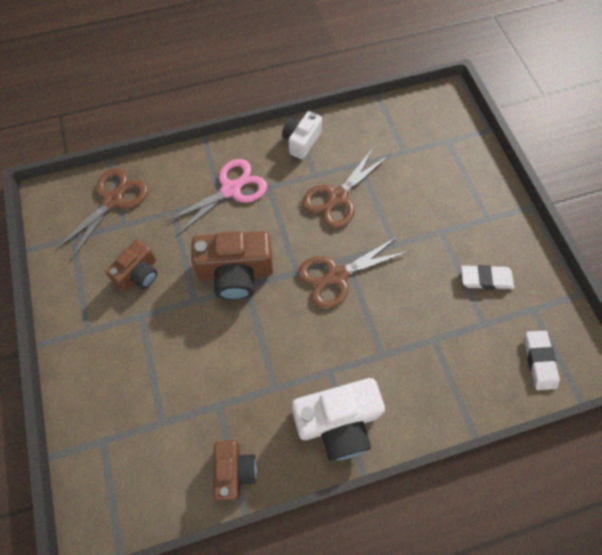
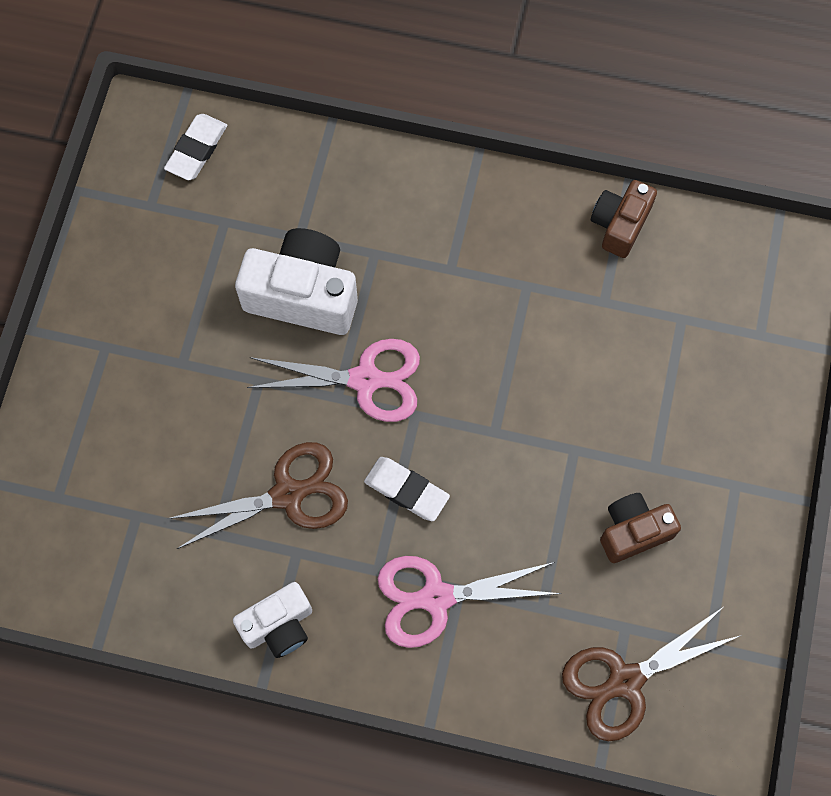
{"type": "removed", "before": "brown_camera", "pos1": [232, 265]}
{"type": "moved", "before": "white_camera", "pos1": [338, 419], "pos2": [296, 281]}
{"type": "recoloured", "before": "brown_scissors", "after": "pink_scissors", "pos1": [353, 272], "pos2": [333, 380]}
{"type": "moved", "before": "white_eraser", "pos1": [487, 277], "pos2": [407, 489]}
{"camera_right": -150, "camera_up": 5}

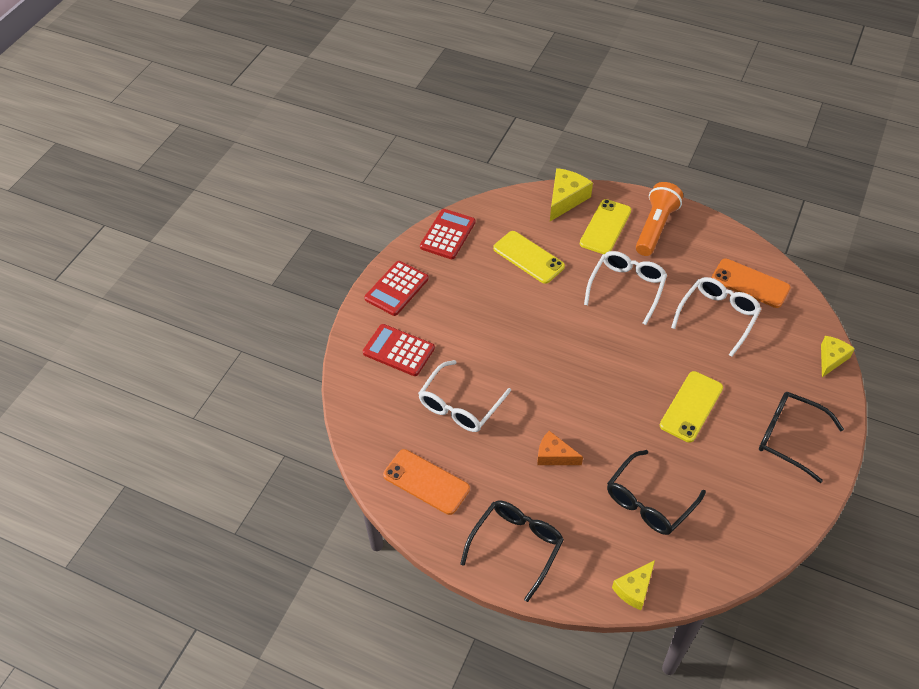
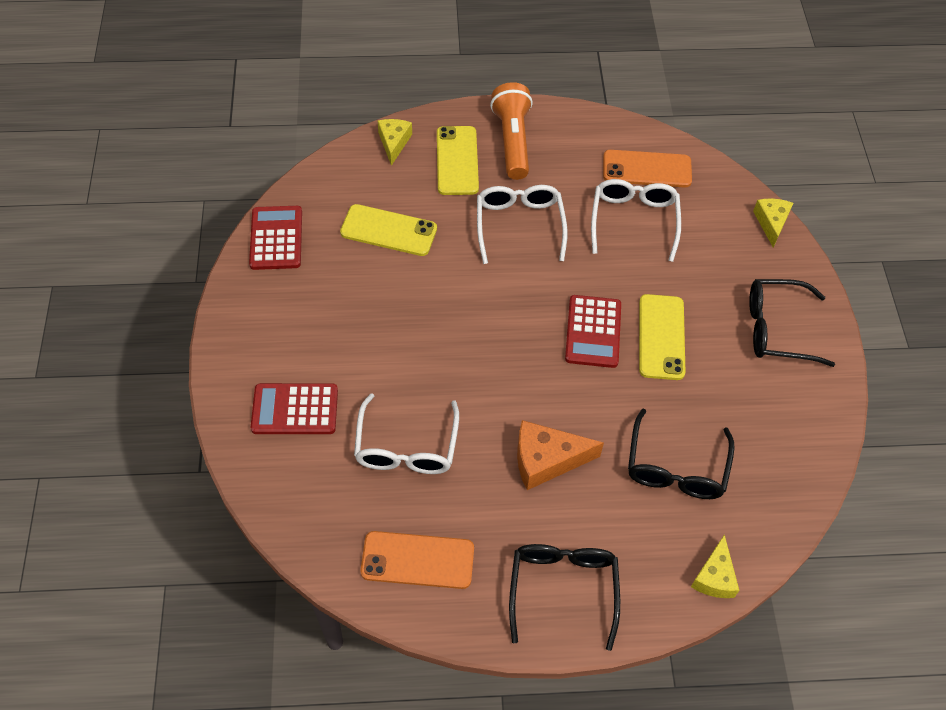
{"type": "moved", "before": "red_calculator", "pos1": [397, 288], "pos2": [593, 331]}
{"type": "resized", "before": "orange_cheese", "pos1": [560, 448], "pos2": [560, 455], "scale": 1.5}
{"type": "resized", "before": "yellow_cheese", "pos1": [571, 194], "pos2": [395, 142], "scale": 0.67}
{"camera_right": -30, "camera_up": 5}

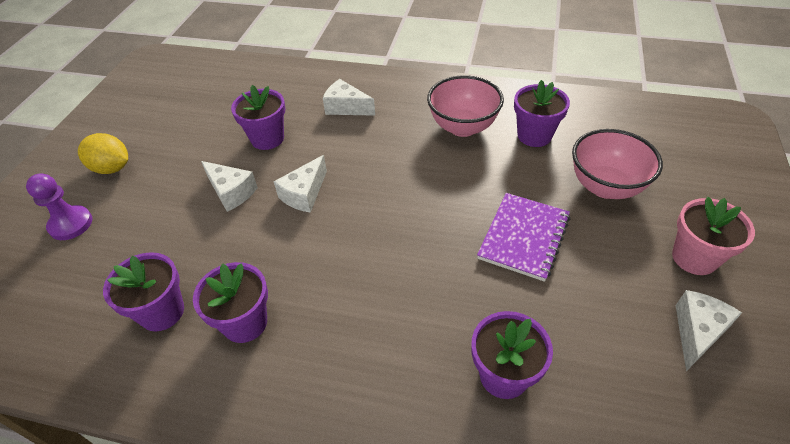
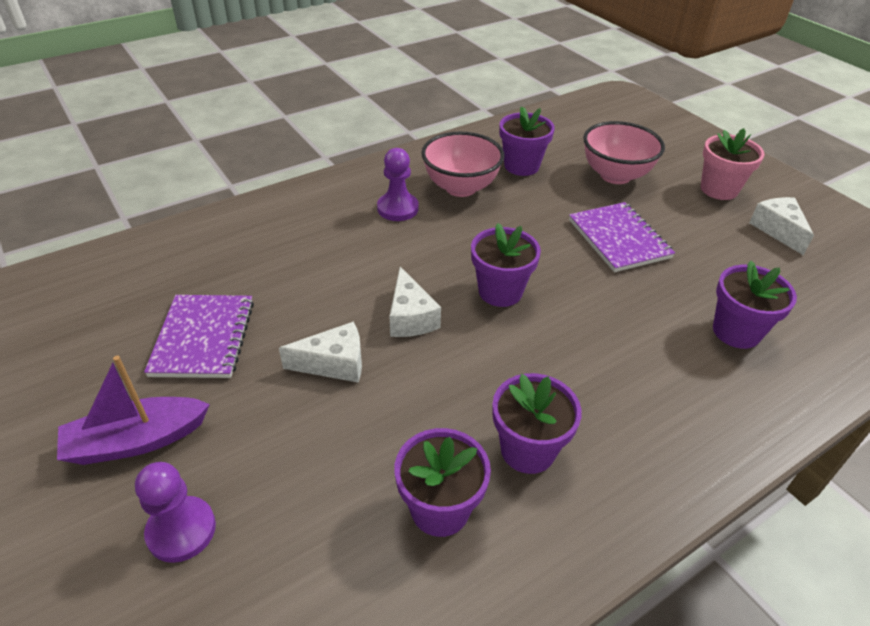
{"type": "replaced", "before": "yellow_lemon", "after": "purple_boat", "pos1": [103, 153], "pos2": [133, 410]}
{"type": "moved", "before": "purple_flower_pot", "pos1": [258, 117], "pos2": [506, 265]}
{"type": "removed", "before": "white_cheese", "pos1": [349, 97]}
{"type": "added", "after": "purple_notebook", "pos2": [199, 336]}
{"type": "added", "after": "purple_pawn", "pos2": [398, 184]}
{"camera_right": -50, "camera_up": -5}

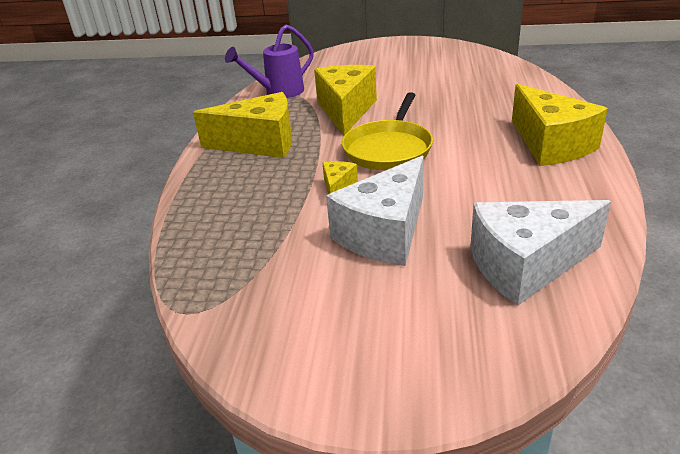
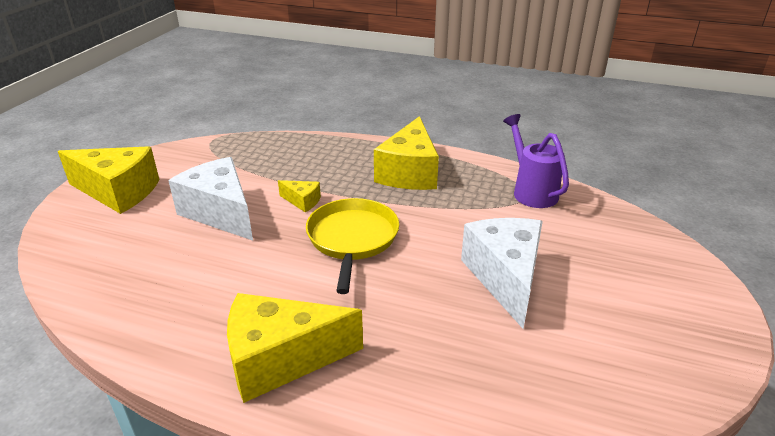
{"type": "moved", "before": "yellow_cheese", "pos1": [345, 100], "pos2": [108, 180]}
{"type": "turned", "before": "yellow_pan", "pos1": [387, 131], "pos2": [352, 246], "turn": 60}
{"type": "moved", "before": "white_cheese", "pos1": [540, 253], "pos2": [502, 273]}
{"camera_right": 100, "camera_up": 0}

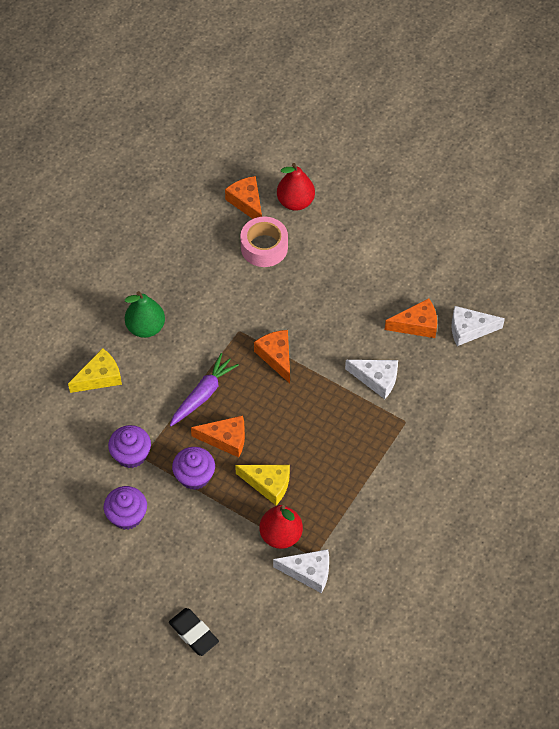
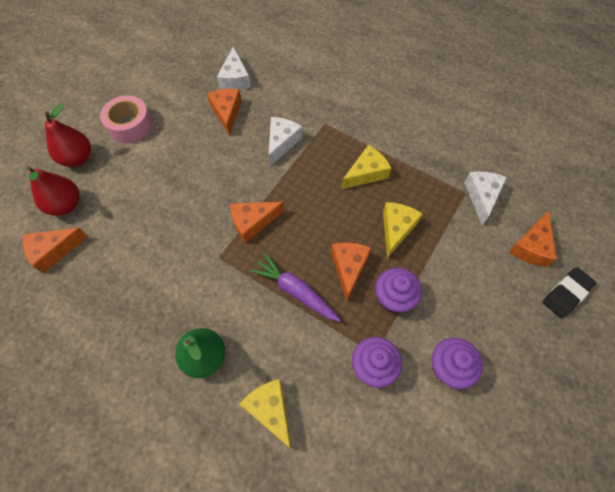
{"type": "moved", "before": "pink_tape", "pos1": [264, 242], "pos2": [126, 119]}
{"type": "moved", "before": "red_pear", "pos1": [281, 527], "pos2": [68, 135]}
{"type": "added", "after": "yellow_cheese", "pos2": [366, 167]}
{"type": "added", "after": "orange_cheese", "pos2": [533, 238]}
{"camera_right": -90, "camera_up": 5}

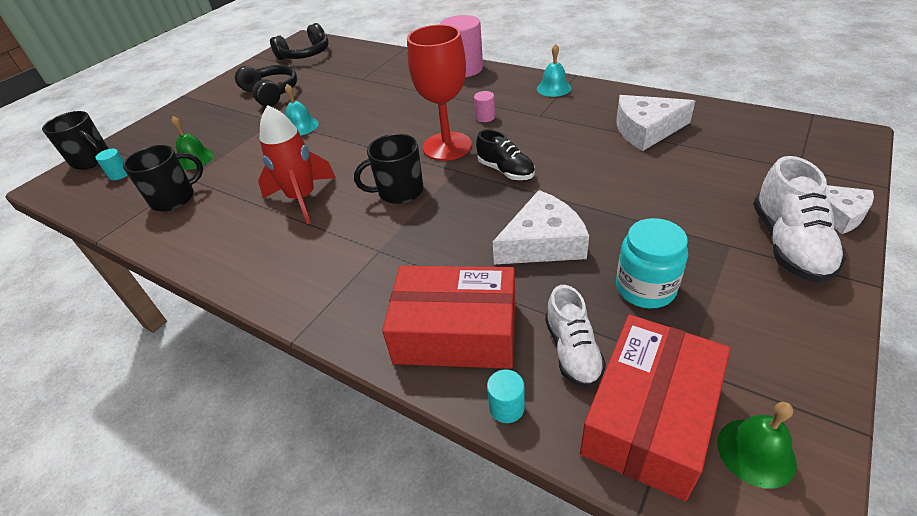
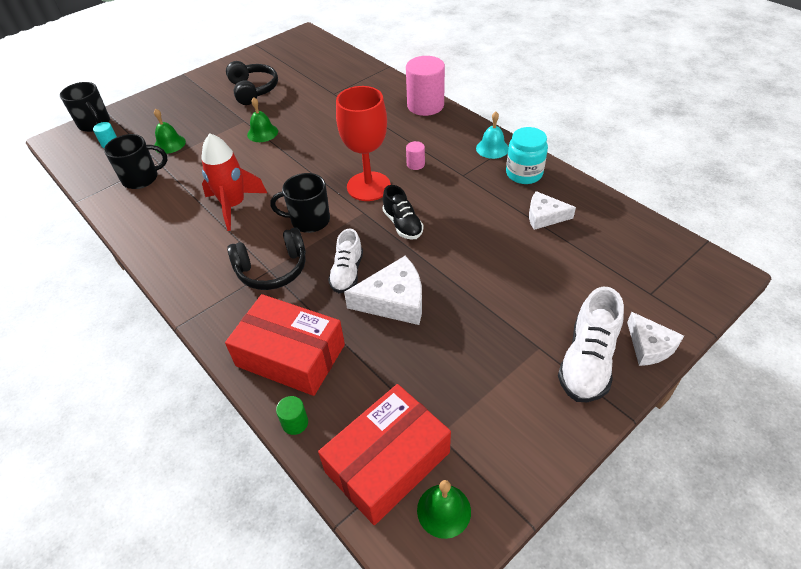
{"type": "moved", "before": "black_headphones", "pos1": [299, 41], "pos2": [266, 258]}
{"type": "recoloured", "before": "turquoise_bell", "after": "green_bell", "pos1": [302, 109], "pos2": [262, 119]}
{"type": "recoloured", "before": "turquoise_cylinder", "after": "green_cylinder", "pos1": [506, 396], "pos2": [292, 415]}
{"type": "moved", "before": "white_shoe", "pos1": [575, 336], "pos2": [345, 261]}
{"type": "resized", "before": "white_cheese", "pos1": [655, 123], "pos2": [552, 210], "scale": 0.65}
{"type": "moved", "before": "turquoise_jar", "pos1": [652, 263], "pos2": [527, 155]}
{"camera_right": 15, "camera_up": 5}

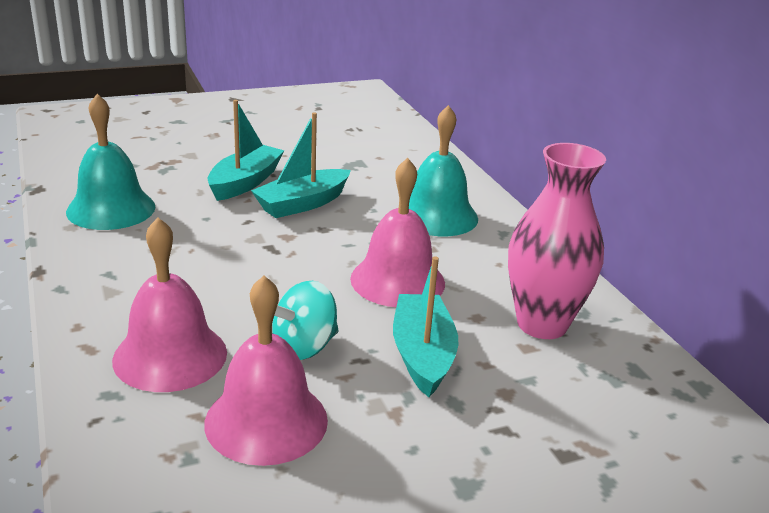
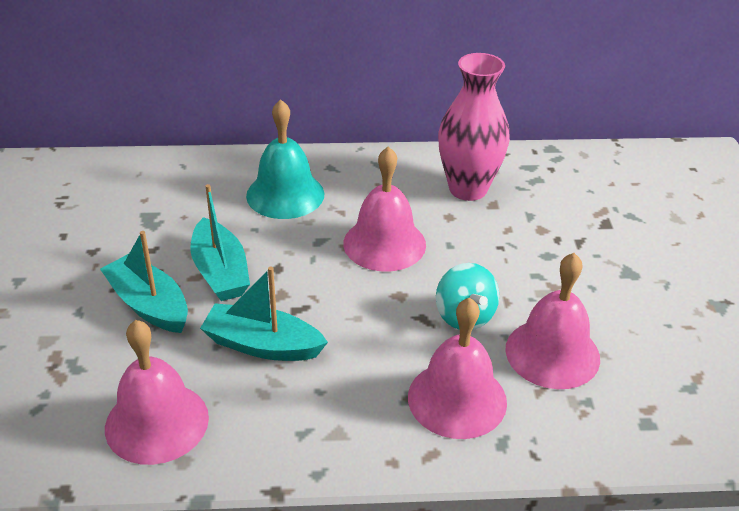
{"type": "recoloured", "before": "turquoise_bell", "after": "pink_bell", "pos1": [110, 162], "pos2": [157, 392]}
{"type": "moved", "before": "turquoise_boat", "pos1": [425, 326], "pos2": [264, 313]}
{"camera_right": -70, "camera_up": 10}

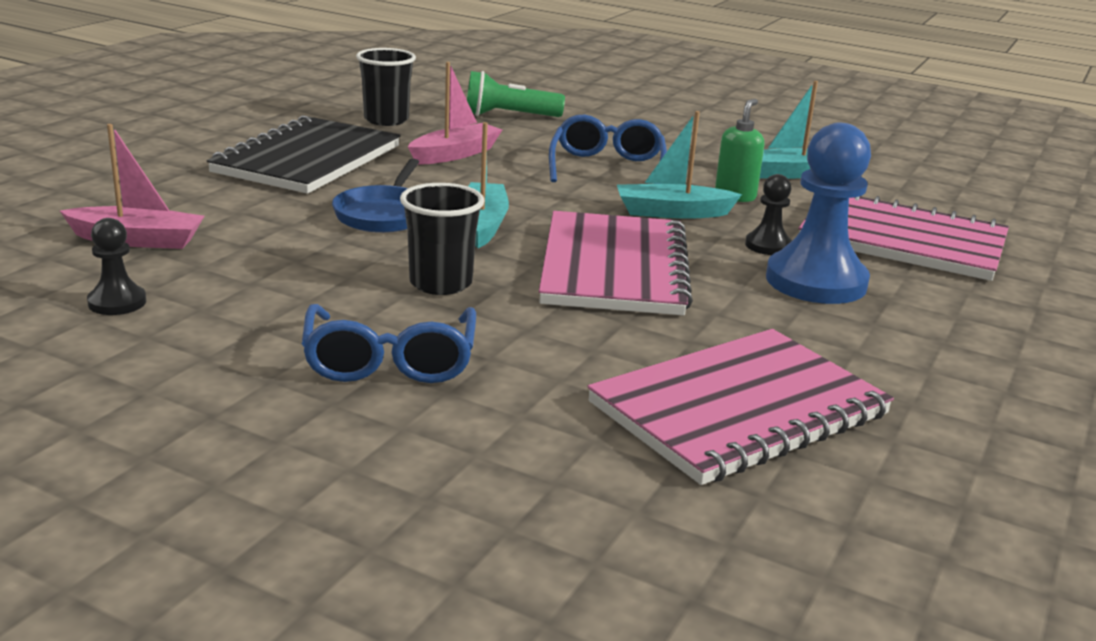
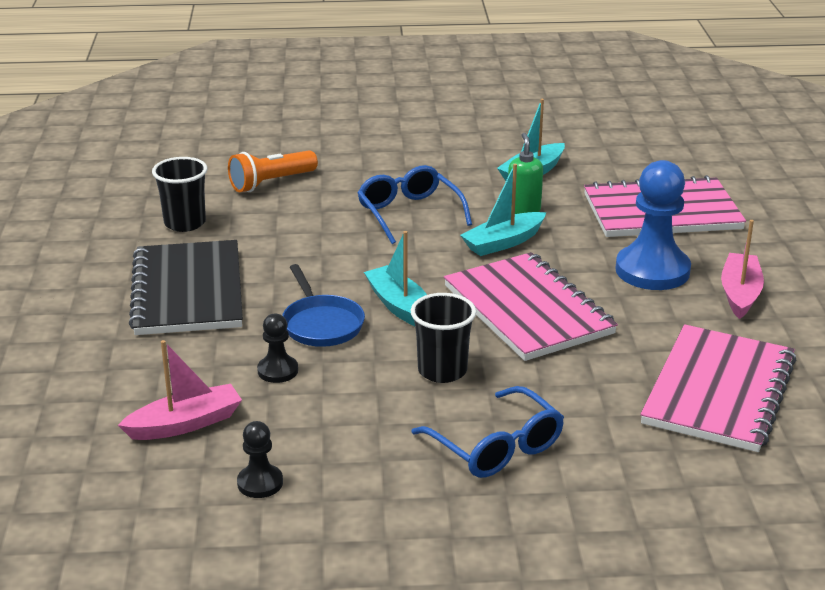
{"type": "moved", "before": "pink_boat", "pos1": [455, 113], "pos2": [742, 269]}
{"type": "recoloured", "before": "green_flashlight", "after": "orange_flashlight", "pos1": [516, 94], "pos2": [273, 171]}
{"type": "moved", "before": "black_pawn", "pos1": [768, 214], "pos2": [277, 348]}
{"camera_right": -30, "camera_up": 5}

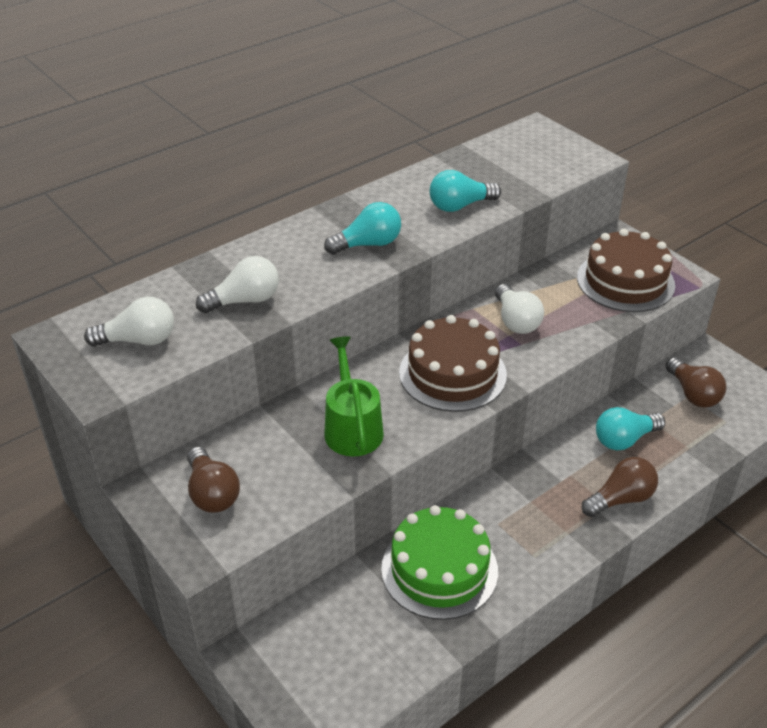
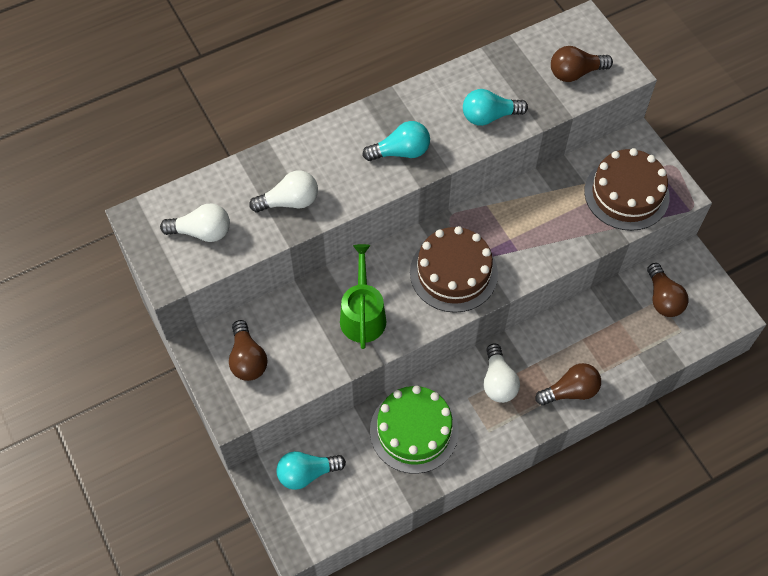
{"type": "moved", "before": "white_light_bulb", "pos1": [519, 309], "pos2": [502, 373]}
{"type": "moved", "before": "turquoise_light_bulb", "pos1": [630, 428], "pos2": [311, 470]}
{"type": "added", "after": "brown_light_bulb", "pos2": [582, 64]}
{"camera_right": 10, "camera_up": 20}

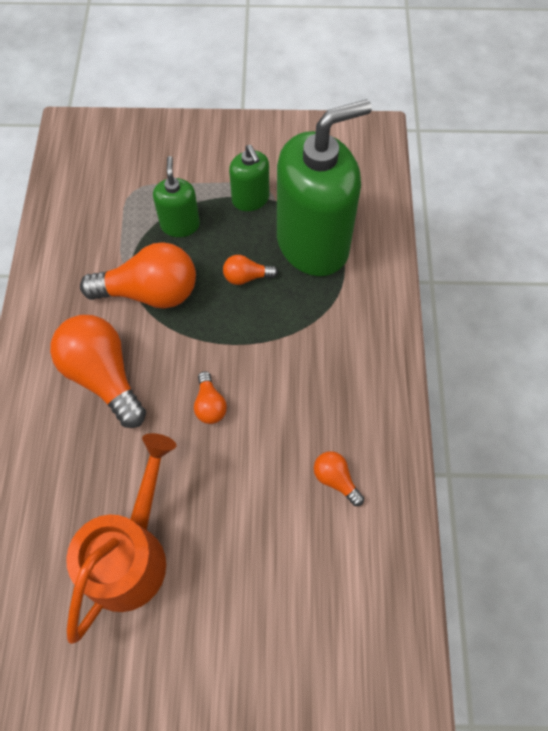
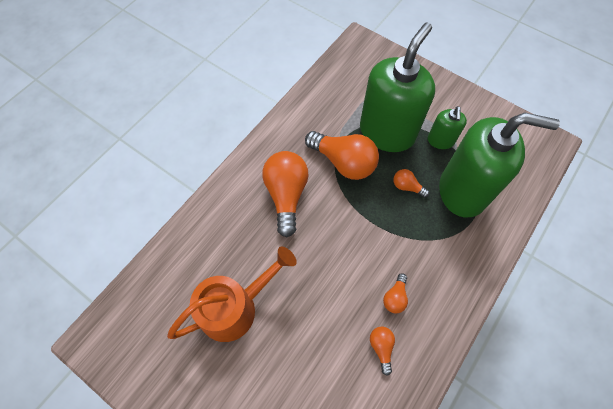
{"type": "resized", "before": "green_soap_dispenser", "pos1": [176, 196], "pos2": [397, 87], "scale": 2.12}
{"type": "moved", "before": "orange_light_bulb", "pos1": [210, 397], "pos2": [395, 293]}
{"camera_right": 35, "camera_up": 0}

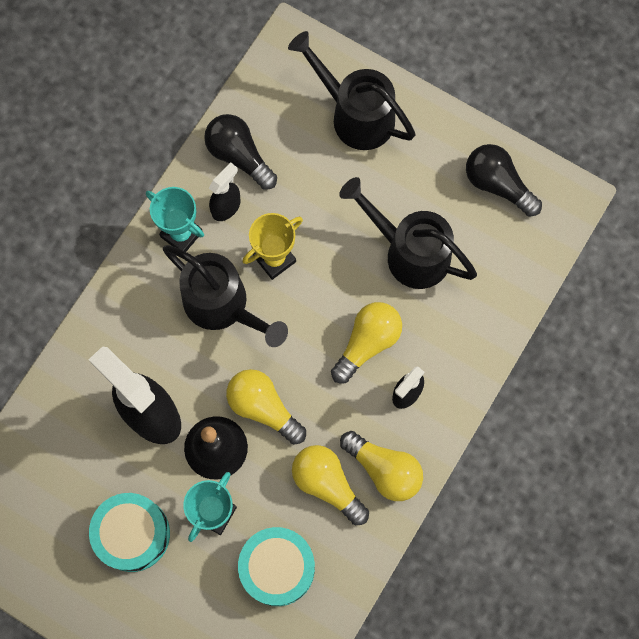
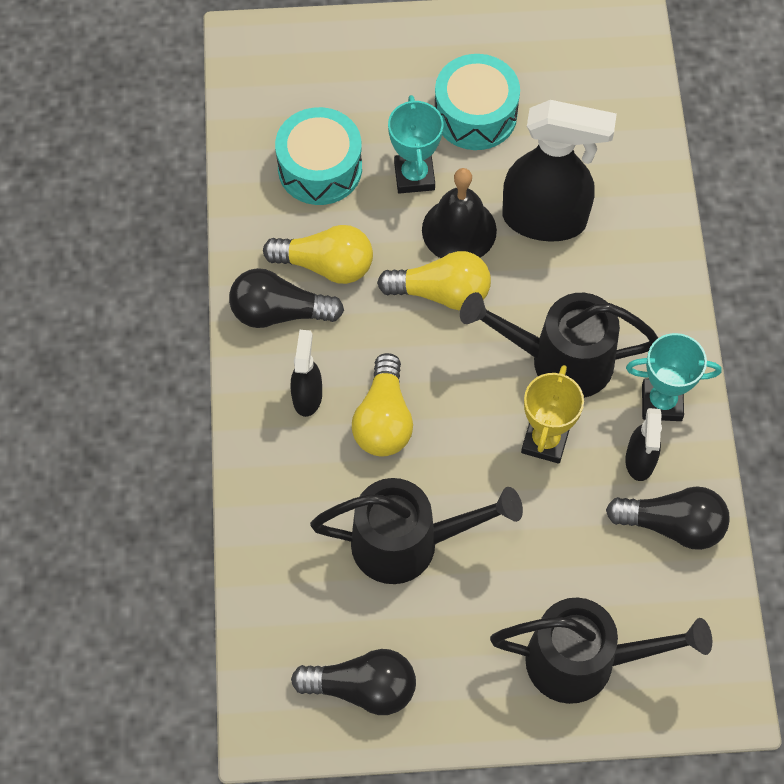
{"type": "recoloured", "before": "yellow_light_bulb", "after": "black_light_bulb", "pos1": [381, 466], "pos2": [286, 298]}
{"camera_right": 145, "camera_up": -10}

